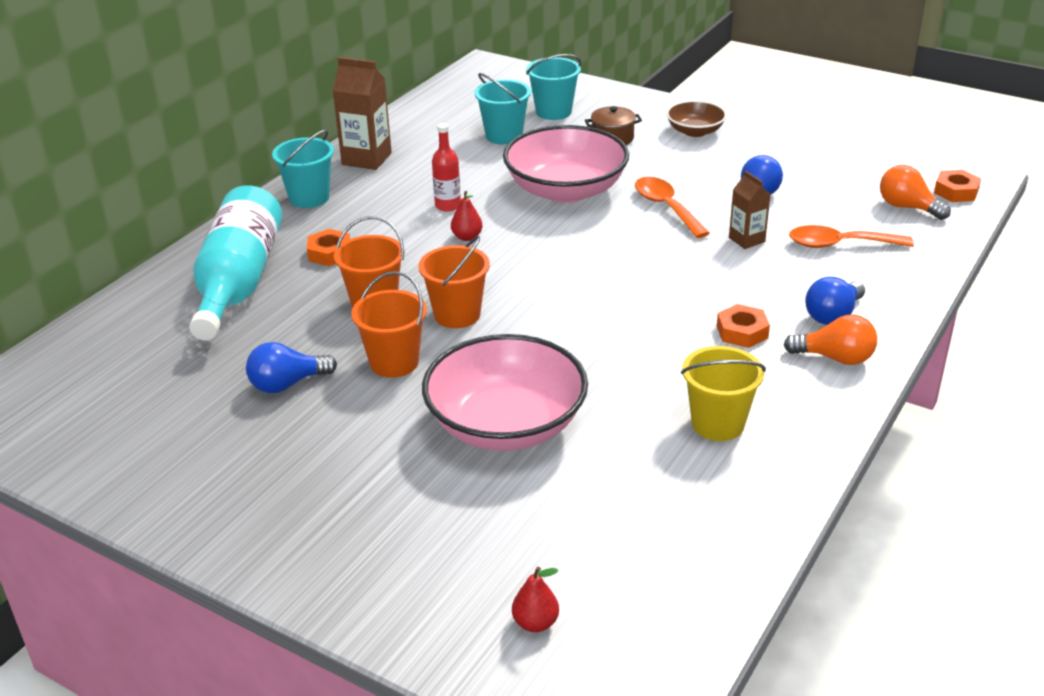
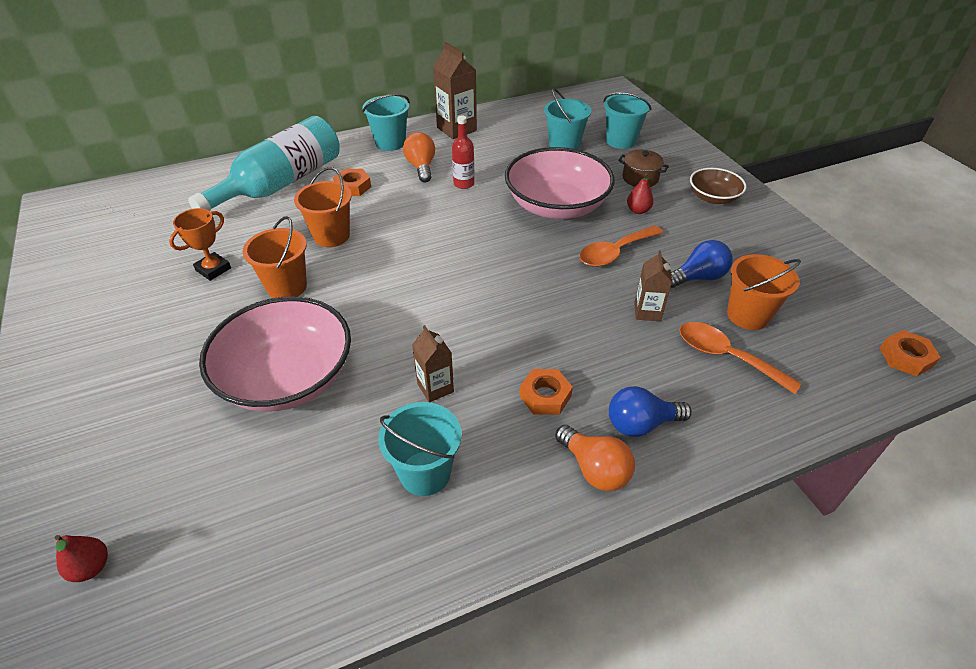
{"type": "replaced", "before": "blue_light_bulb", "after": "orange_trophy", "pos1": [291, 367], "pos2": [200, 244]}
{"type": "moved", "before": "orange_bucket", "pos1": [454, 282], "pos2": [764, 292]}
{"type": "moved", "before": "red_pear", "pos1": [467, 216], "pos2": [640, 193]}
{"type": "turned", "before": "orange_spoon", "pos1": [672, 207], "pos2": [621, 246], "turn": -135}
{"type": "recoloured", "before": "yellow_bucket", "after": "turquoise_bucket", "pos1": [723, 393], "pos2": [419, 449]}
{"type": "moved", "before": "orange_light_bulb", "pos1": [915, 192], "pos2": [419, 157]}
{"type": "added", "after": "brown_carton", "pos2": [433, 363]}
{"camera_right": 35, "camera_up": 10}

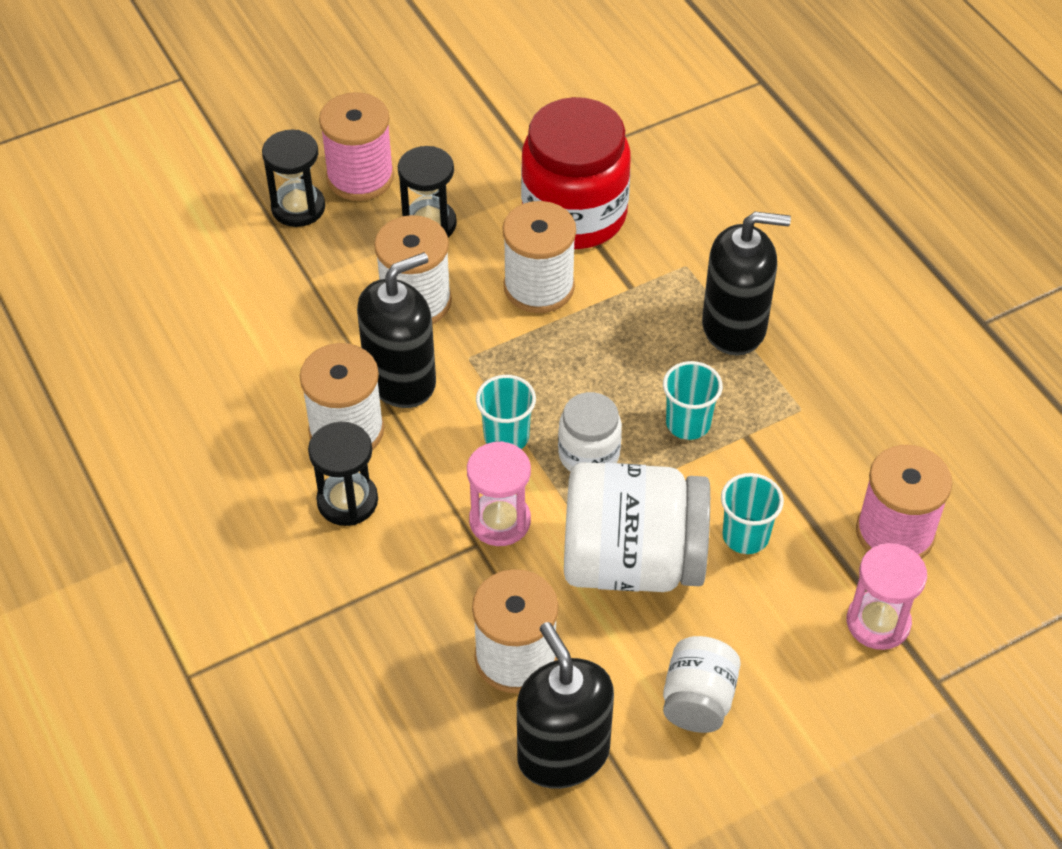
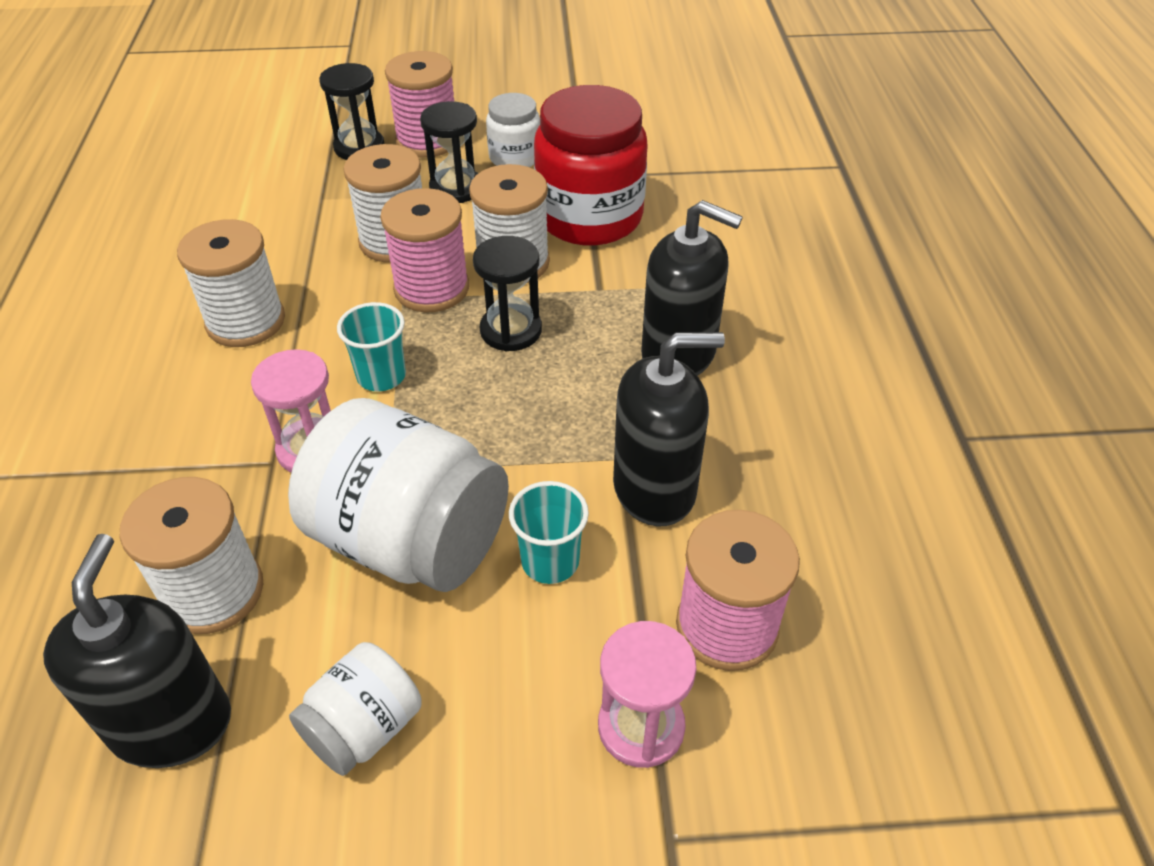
{"type": "moved", "before": "black_hourglass", "pos1": [343, 474], "pos2": [507, 294]}
{"type": "moved", "before": "black_soap_dispenser", "pos1": [396, 330], "pos2": [669, 429]}
{"type": "moved", "before": "white_jar", "pos1": [590, 432], "pos2": [513, 130]}
{"type": "removed", "before": "turquoise_cup", "pos1": [693, 400]}
{"type": "added", "after": "pink_spool", "pos2": [424, 250]}
{"camera_right": 25, "camera_up": -5}

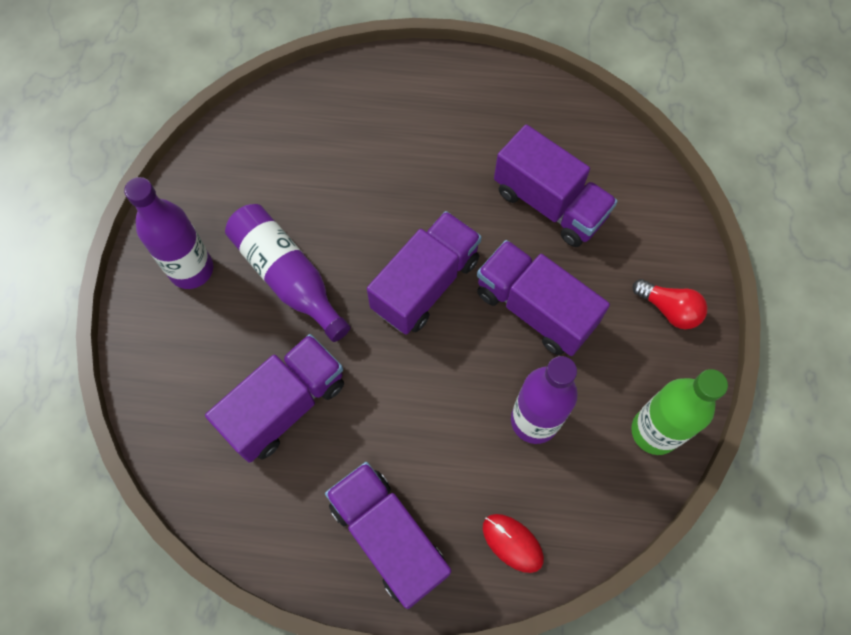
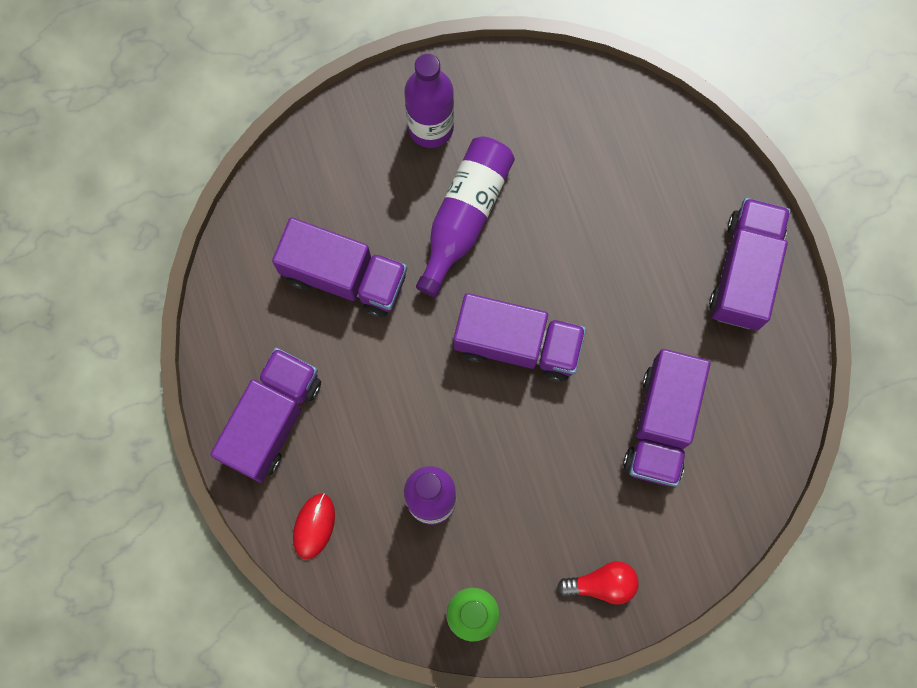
{"type": "moved", "before": "purple_truck", "pos1": [543, 298], "pos2": [750, 264]}
{"type": "turned", "before": "red_light_bulb", "pos1": [670, 304], "pos2": [598, 583], "turn": -105}
{"camera_right": 65, "camera_up": 10}

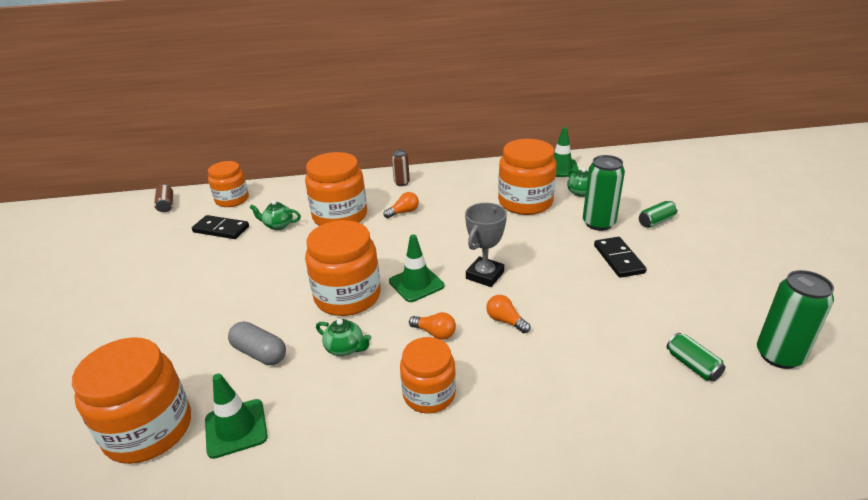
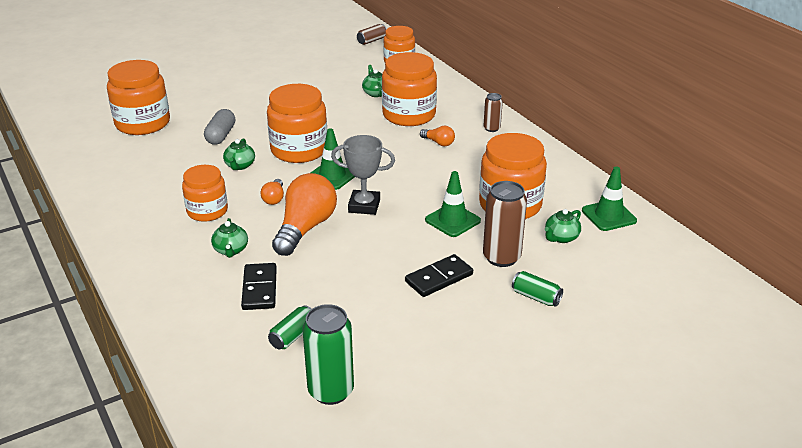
{"type": "moved", "before": "black_domino", "pos1": [220, 227], "pos2": [259, 286]}
{"type": "moved", "before": "green_traffic_cone", "pos1": [236, 416], "pos2": [453, 204]}
{"type": "resized", "before": "orange_light_bulb", "pos1": [508, 314], "pos2": [304, 214], "scale": 2.16}
{"type": "recoloured", "before": "green_can", "after": "brown_can", "pos1": [604, 193], "pos2": [505, 224]}
{"type": "added", "after": "green_teapot", "pos2": [229, 238]}
{"camera_right": 65, "camera_up": 0}

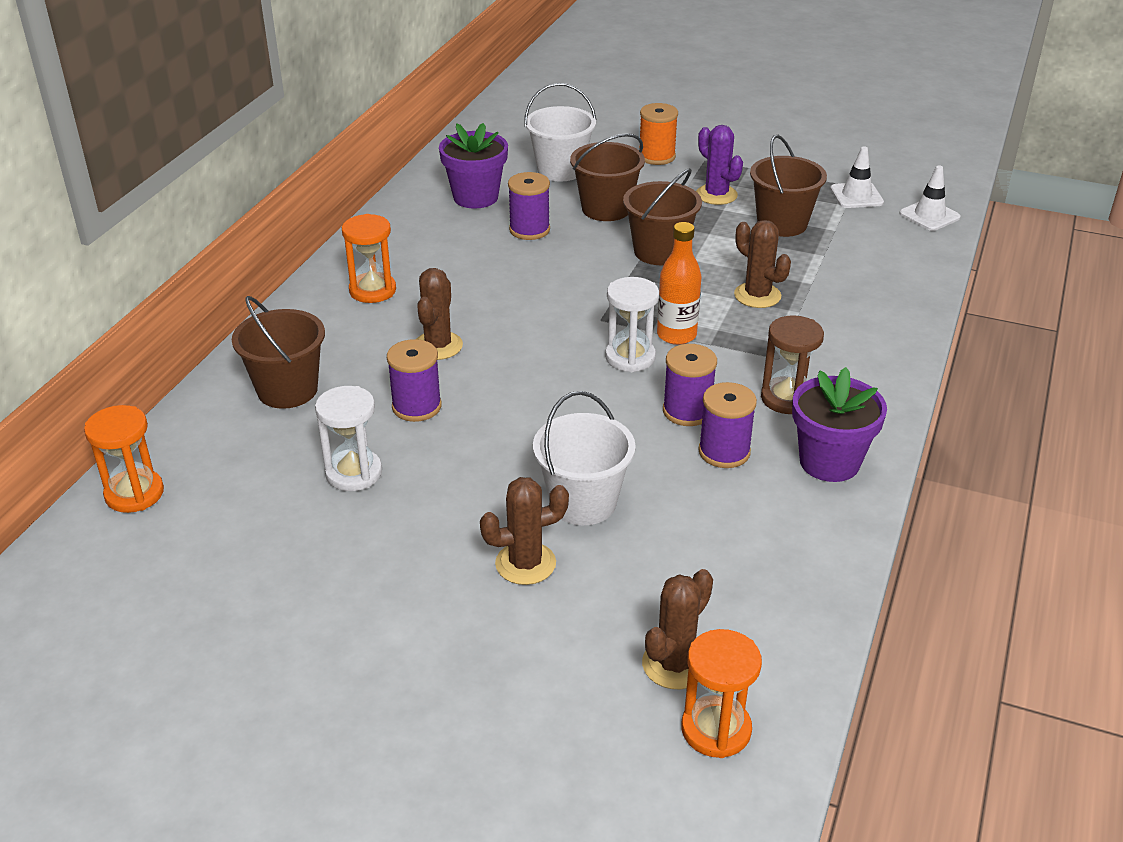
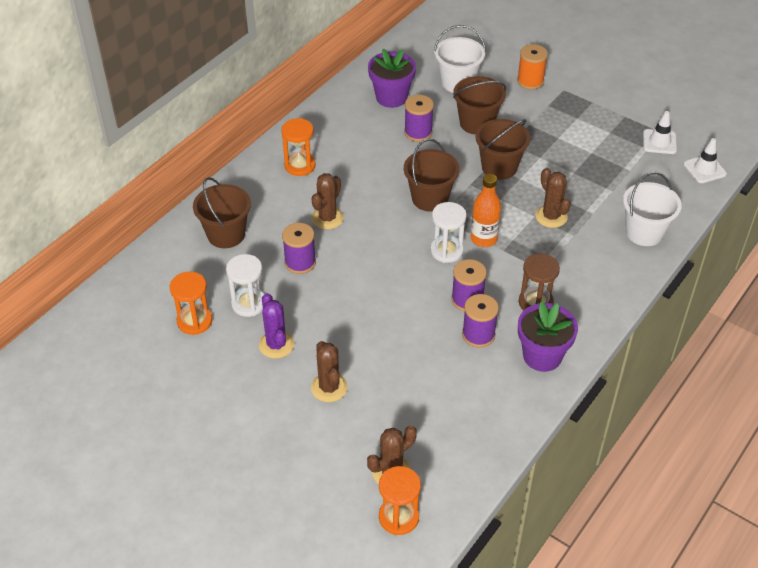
{"type": "moved", "before": "orange_hourglass", "pos1": [124, 459], "pos2": [191, 303]}
{"type": "turned", "before": "brown_cactus", "pos1": [524, 531], "pos2": [329, 371], "turn": 75}
{"type": "moved", "before": "white_bucket", "pos1": [584, 458], "pos2": [652, 209]}
{"type": "moved", "before": "purple_cactus", "pos1": [719, 165], "pos2": [276, 326]}
{"type": "moved", "before": "brown_bucket", "pos1": [788, 186], "pos2": [432, 175]}
{"camera_right": 15, "camera_up": 10}

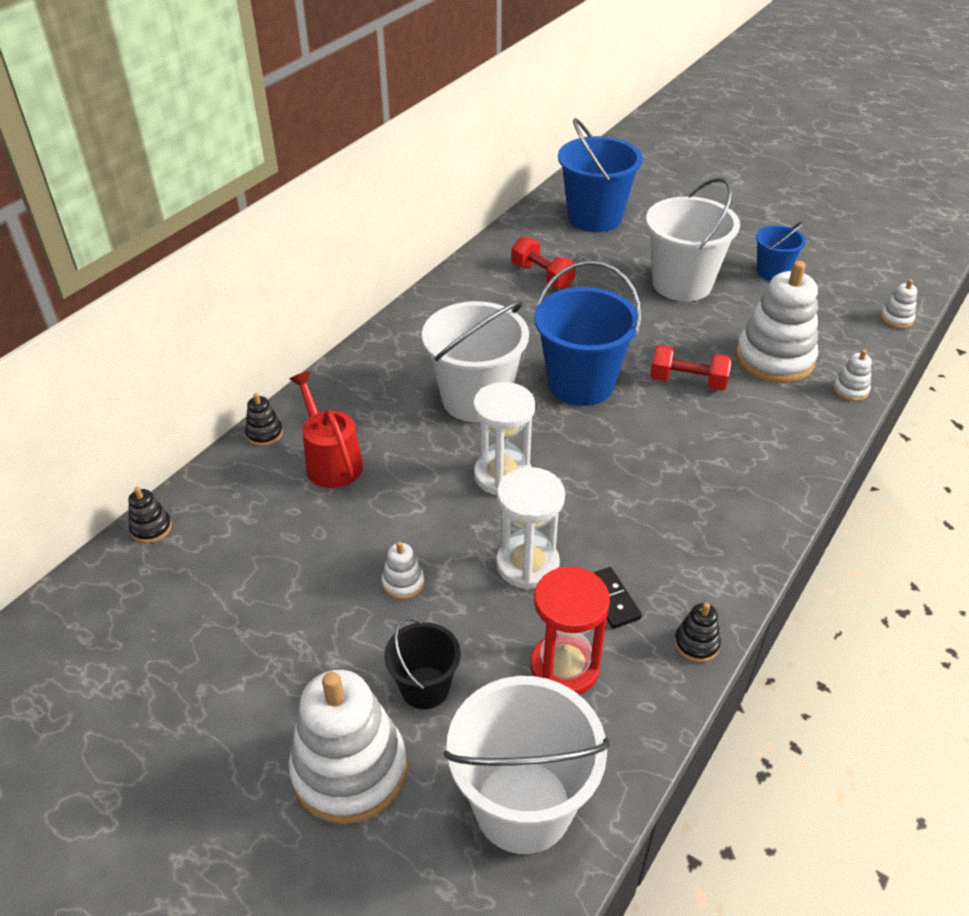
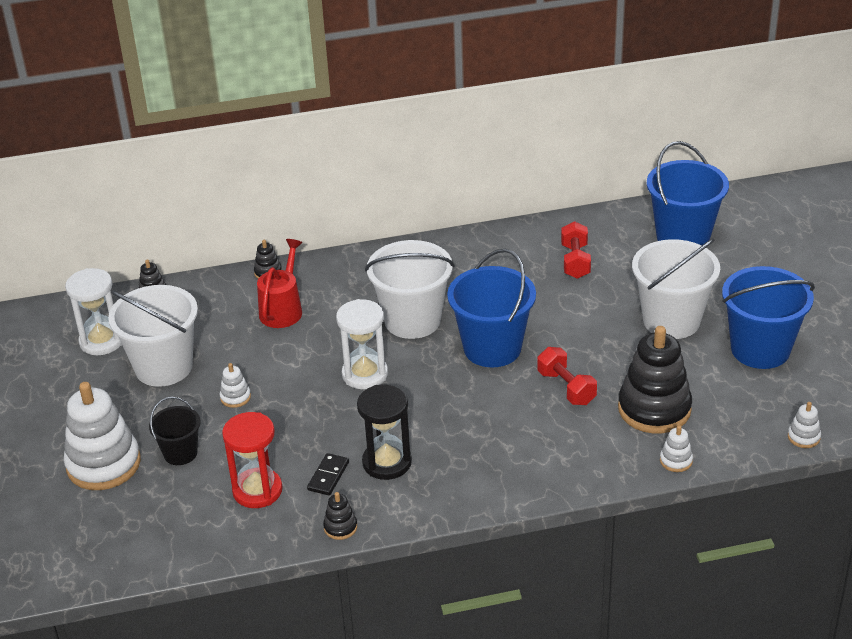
{"type": "moved", "before": "white_bucket", "pos1": [527, 765], "pos2": [153, 336]}
{"type": "moved", "before": "white_hourglass", "pos1": [530, 528], "pos2": [93, 311]}
{"type": "recoloured", "before": "white_stacking_toy", "after": "black_stacking_toy", "pos1": [777, 322], "pos2": [655, 380]}
{"type": "resized", "before": "blue_bucket", "pos1": [781, 251], "pos2": [768, 317], "scale": 1.83}
{"type": "added", "after": "black_hourglass", "pos2": [384, 432]}
{"camera_right": 45, "camera_up": -5}

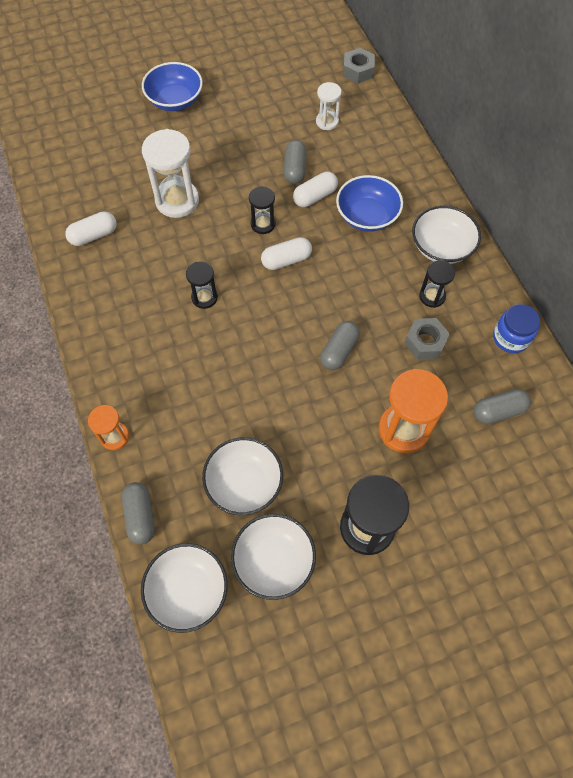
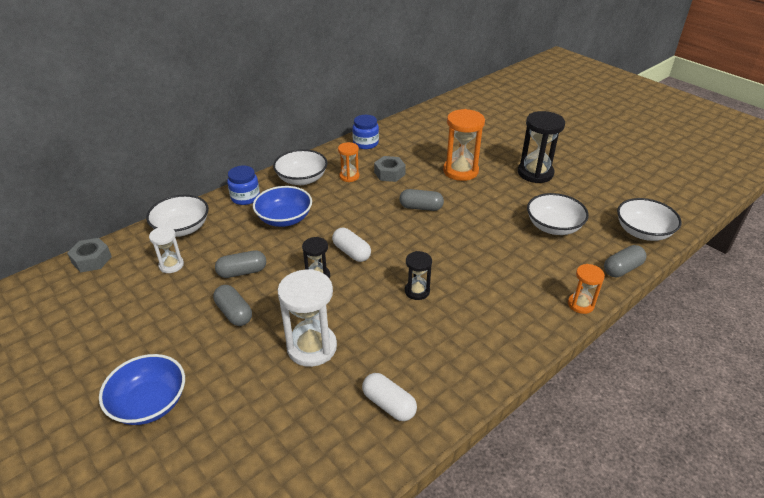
{"type": "moved", "before": "white_bowl", "pos1": [273, 557], "pos2": [177, 216]}
{"type": "removed", "before": "white_capsule", "pos1": [315, 189]}
{"type": "recoloured", "before": "black_hourglass", "after": "orange_hourglass", "pos1": [437, 284], "pos2": [348, 162]}
{"type": "moved", "before": "grey_capsule", "pos1": [502, 406], "pos2": [232, 305]}
{"type": "added", "after": "blue_jar", "pos2": [243, 185]}
{"camera_right": -110, "camera_up": -25}

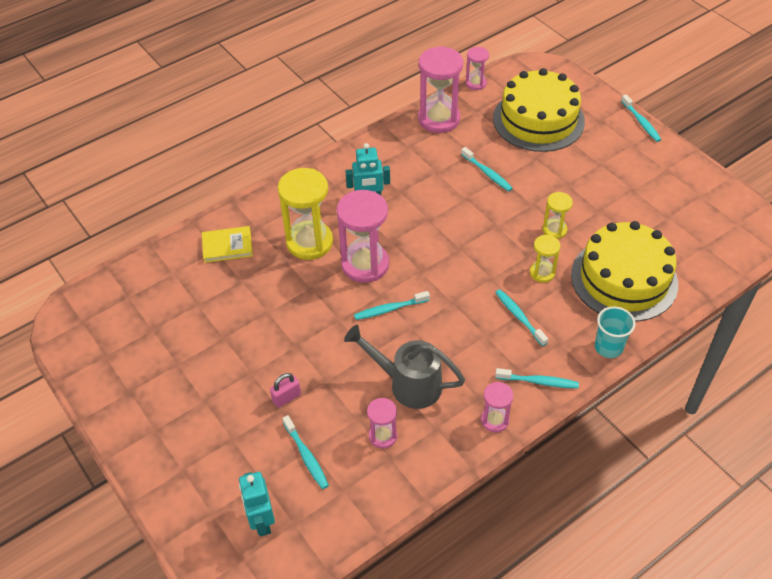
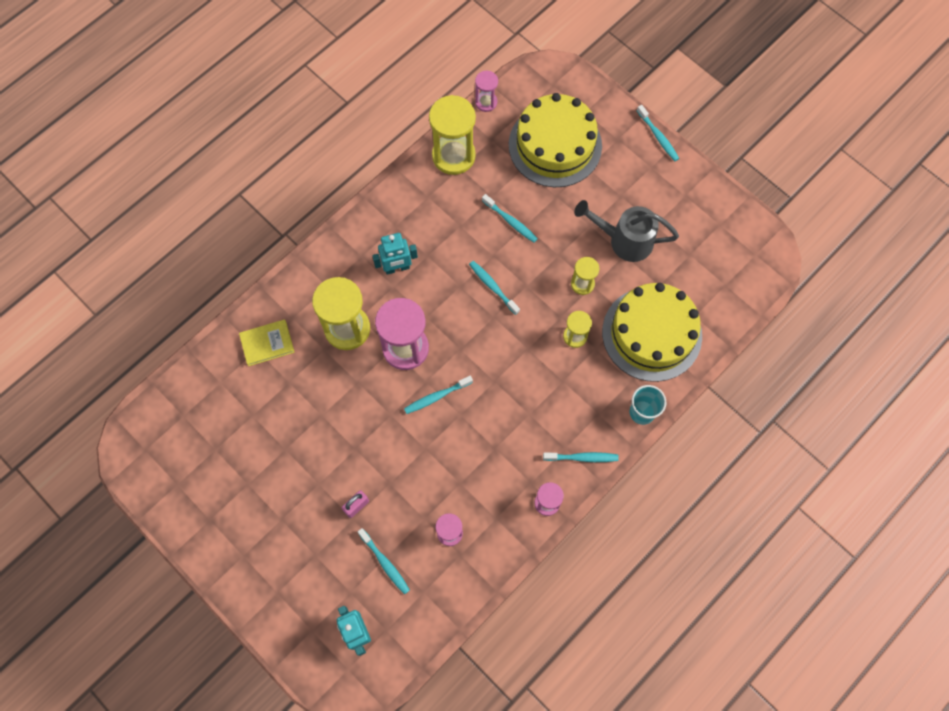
{"type": "moved", "before": "grey_watering_can", "pos1": [404, 367], "pos2": [626, 231]}
{"type": "recoloured", "before": "pink_hourglass", "after": "yellow_hourglass", "pos1": [440, 89], "pos2": [452, 135]}
{"type": "moved", "before": "turquoise_toothbrush", "pos1": [521, 317], "pos2": [494, 288]}
{"camera_right": -10, "camera_up": 20}

